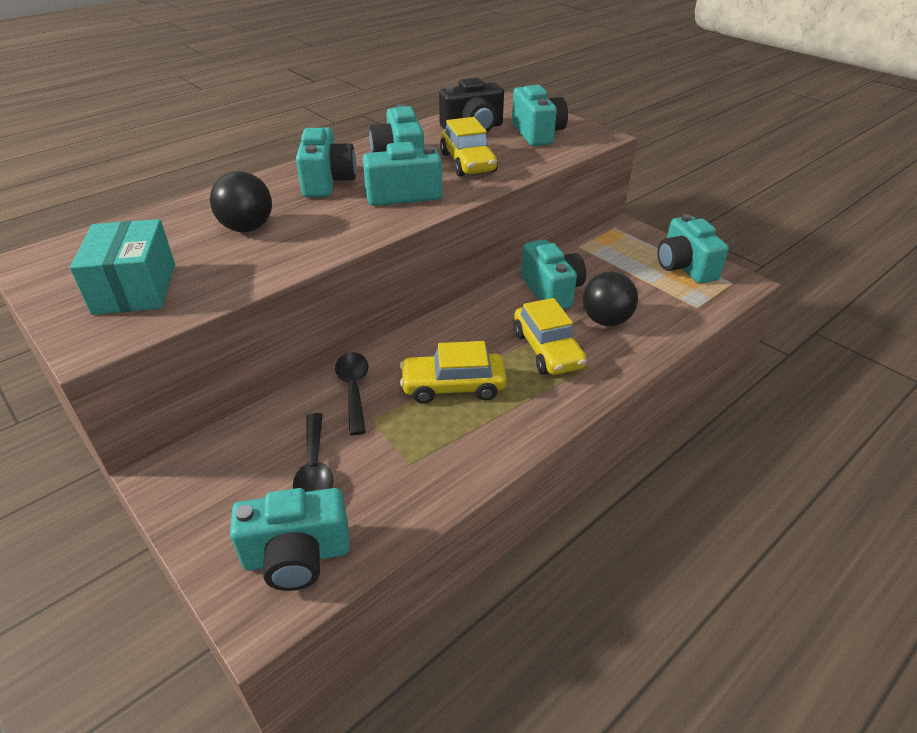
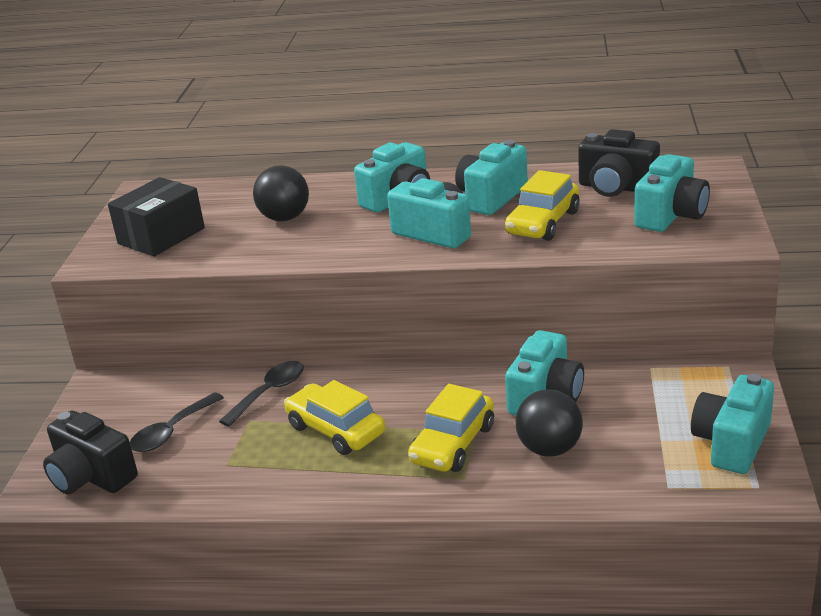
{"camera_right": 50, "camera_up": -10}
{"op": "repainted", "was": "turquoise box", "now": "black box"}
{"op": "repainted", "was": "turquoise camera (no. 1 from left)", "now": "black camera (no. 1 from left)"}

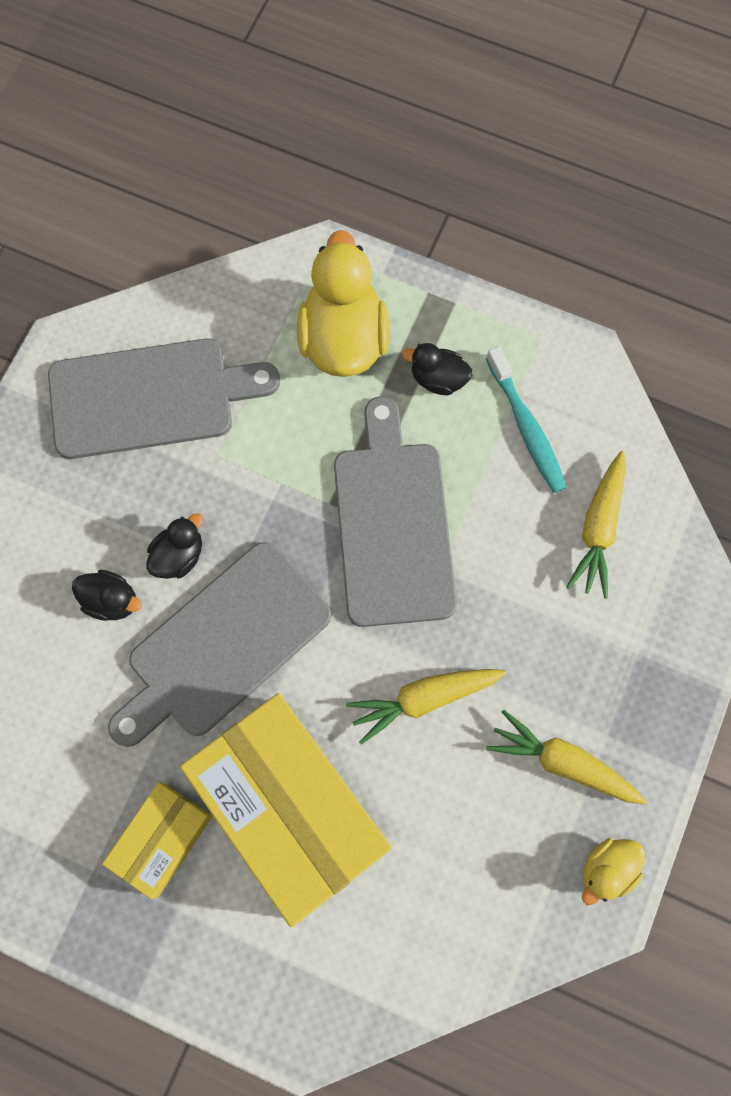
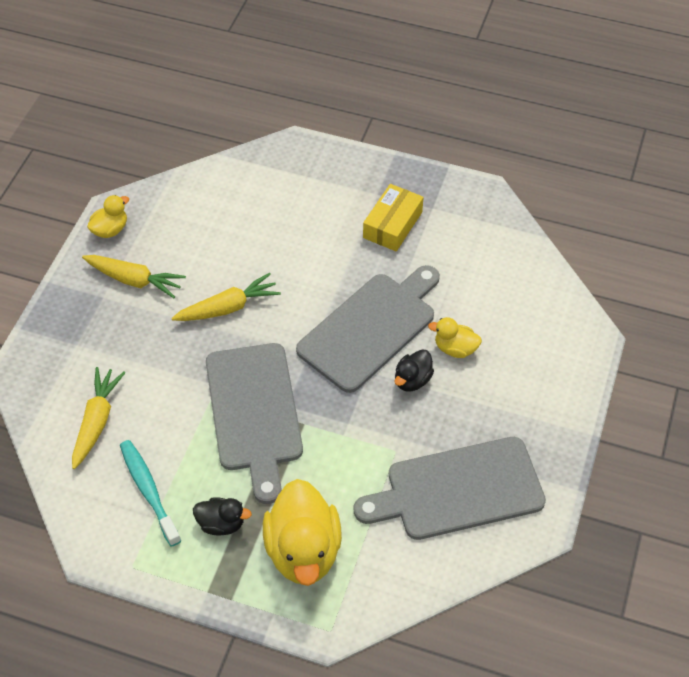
{"camera_right": 175, "camera_up": -20}
{"op": "repainted", "was": "black duck (no. 1 from left)", "now": "yellow duck (no. 3 from left)"}
{"op": "gone", "was": "yellow box (no. 2 from left)"}

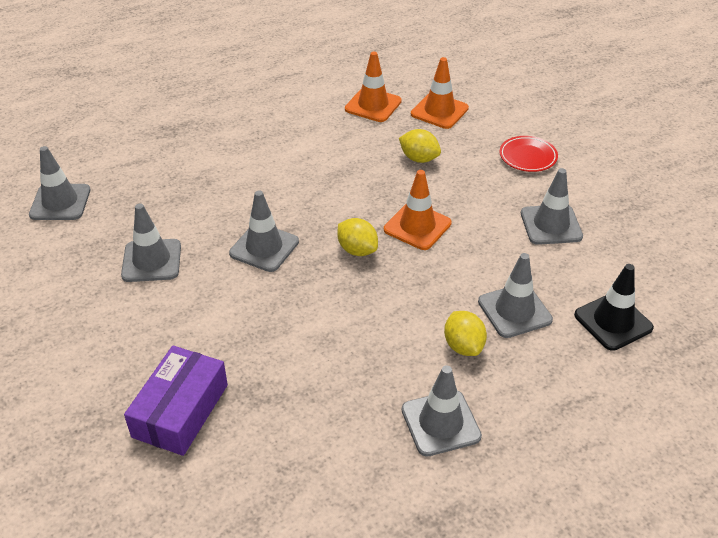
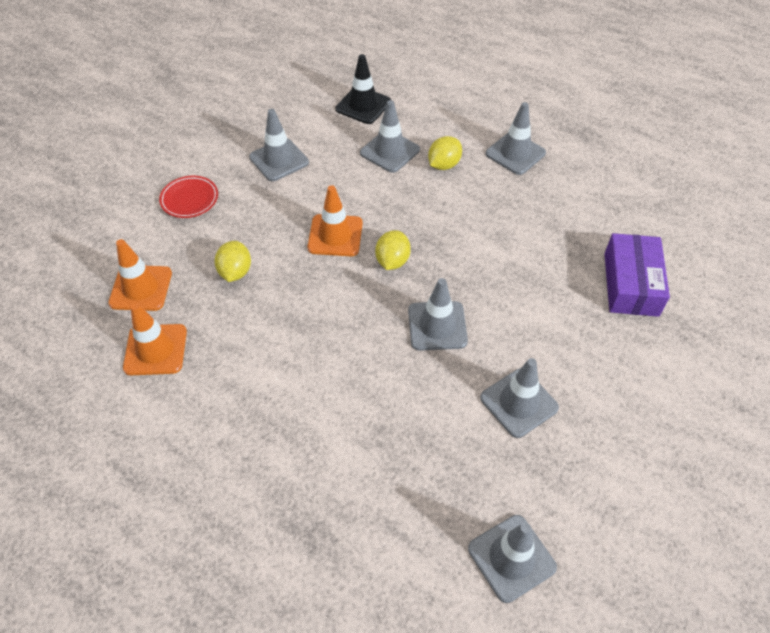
{"camera_right": -120, "camera_up": 10}
{"op": "rotated", "was": "purple box", "clockwise": -75}

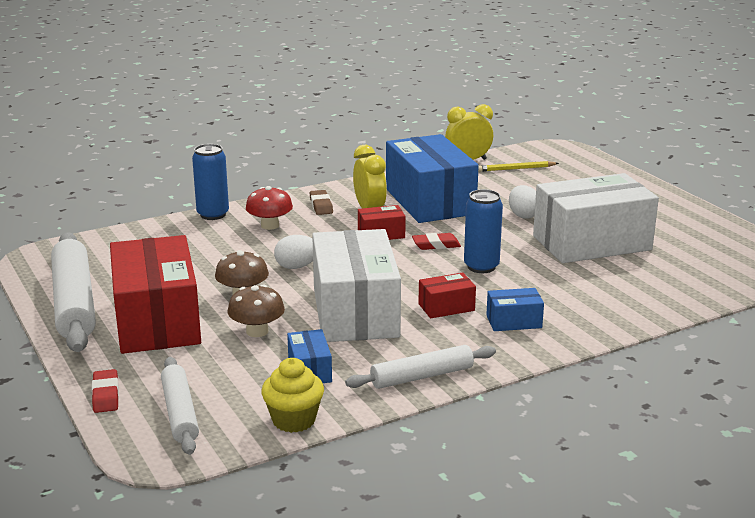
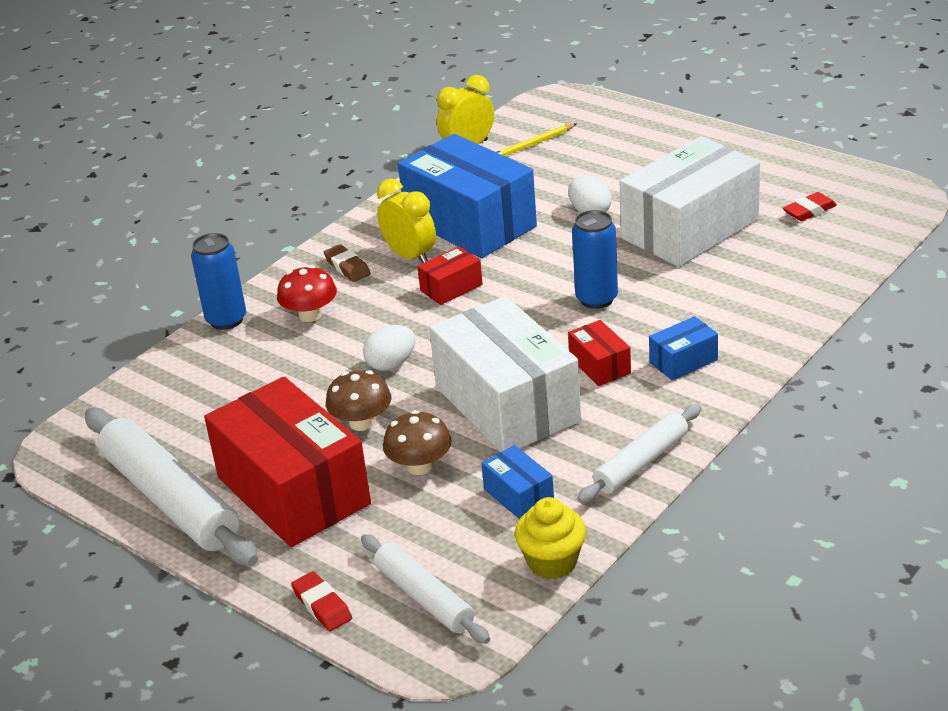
{"camera_right": -20, "camera_up": 10}
{"op": "shifted", "was": "red eraser (no. 2 from left)"}
{"op": "rotated", "was": "red box (no. 3 from left)", "clockwise": -75}

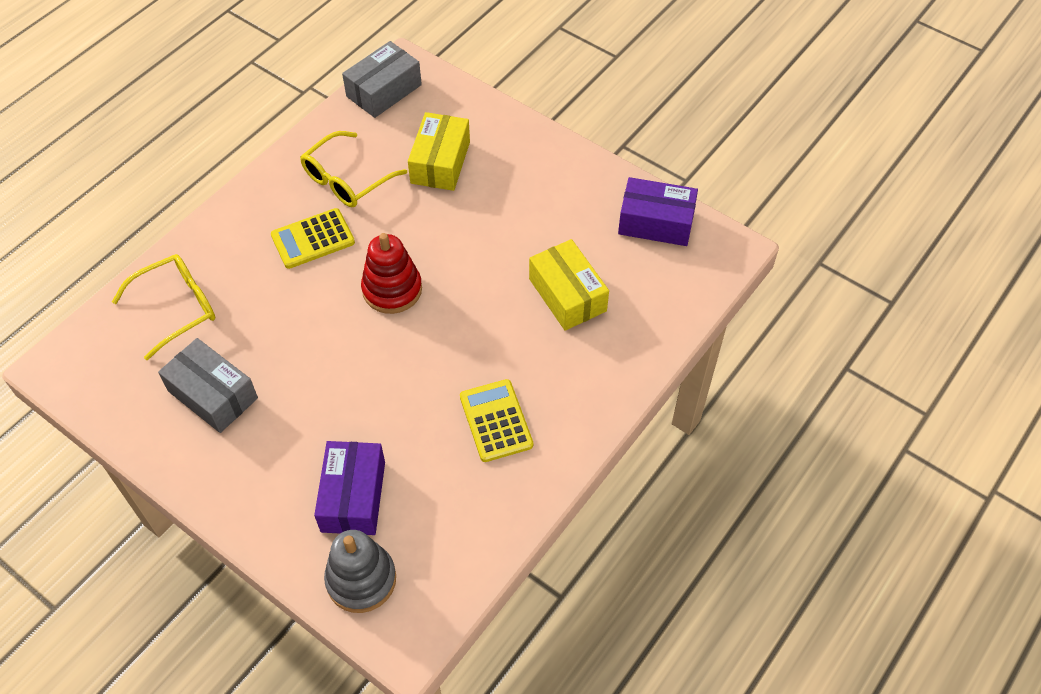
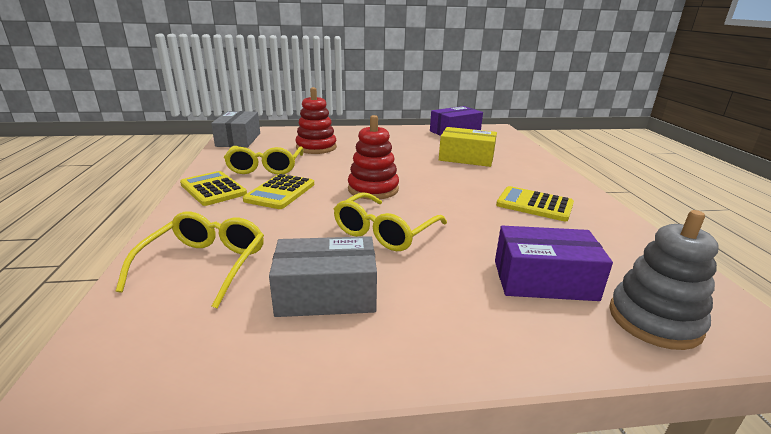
{"camera_right": -45, "camera_up": -30}
{"op": "rotated", "was": "purple box (no. 1 from left in the first image)", "clockwise": -45}
{"op": "swapped", "was": "yellow box (no. 1 from left)", "now": "red stacking toy (no. 1 from left)"}
{"op": "new", "now": "yellow calculator (no. 1 from left)"}
{"op": "new", "now": "yellow glasses (no. 3 from left)"}

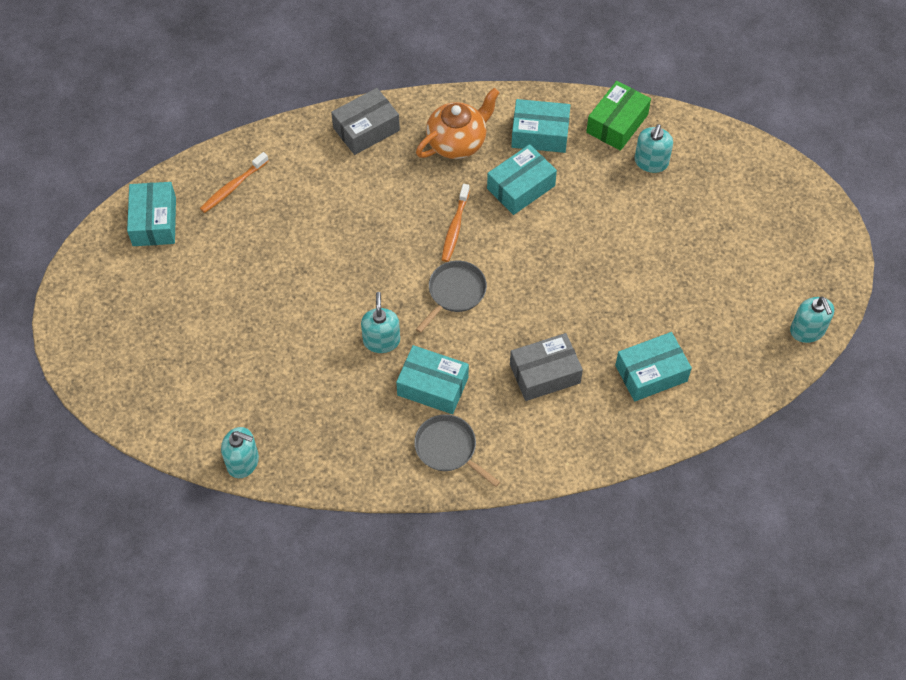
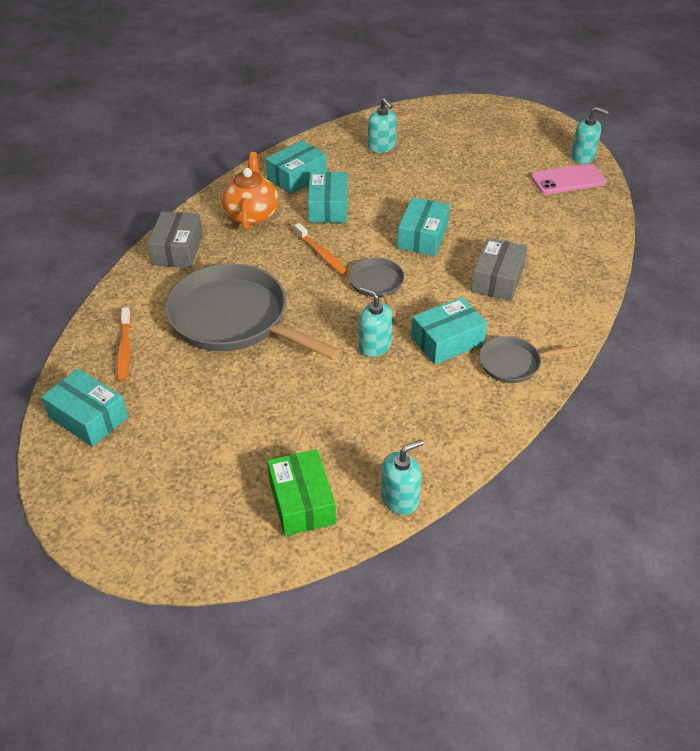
{"camera_right": -50, "camera_up": -15}
{"op": "shifted", "was": "green box"}
{"op": "shifted", "was": "turquoise box (no. 5 from left in the first image)", "now": "turquoise box (no. 4 from left)"}
{"op": "new", "now": "grey pan (no. 1 from left)"}
{"op": "new", "now": "pink phone"}

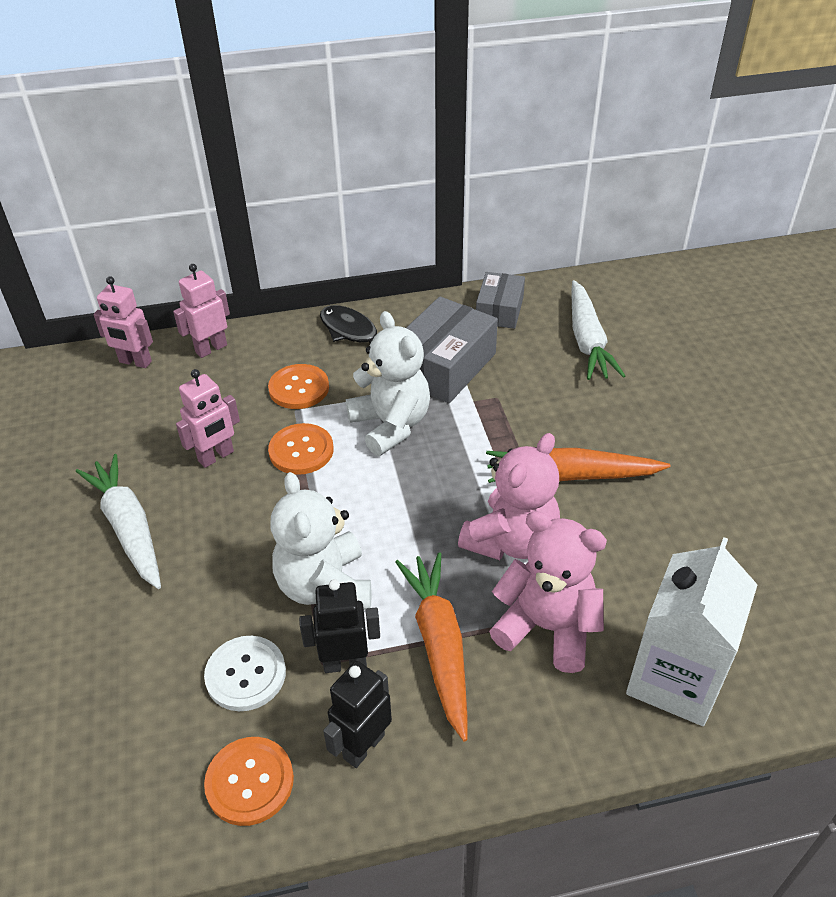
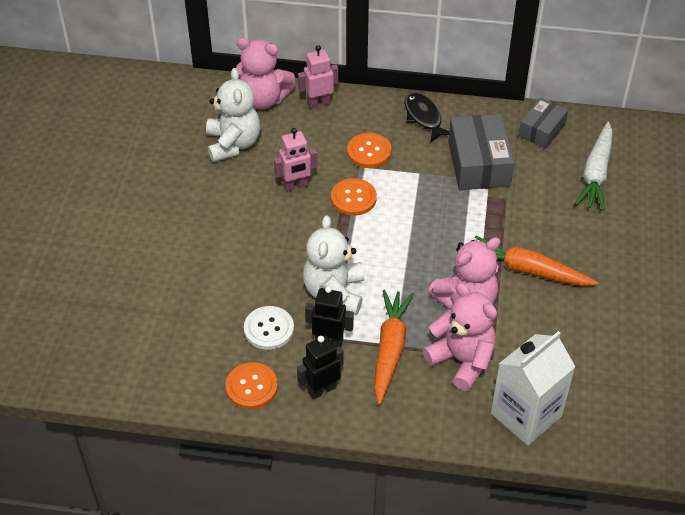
{"camera_right": 20, "camera_up": 5}
{"op": "gone", "was": "white carrot (no. 1 from left)"}
{"op": "swapped", "was": "pink robot (no. 1 from left)", "now": "pink teddy bear (no. 1 from left)"}
{"op": "shifted", "was": "white teddy bear (no. 2 from left in the first image)", "now": "white teddy bear (no. 1 from left)"}
{"op": "rotated", "was": "grey box (no. 1 from left)", "clockwise": -60}

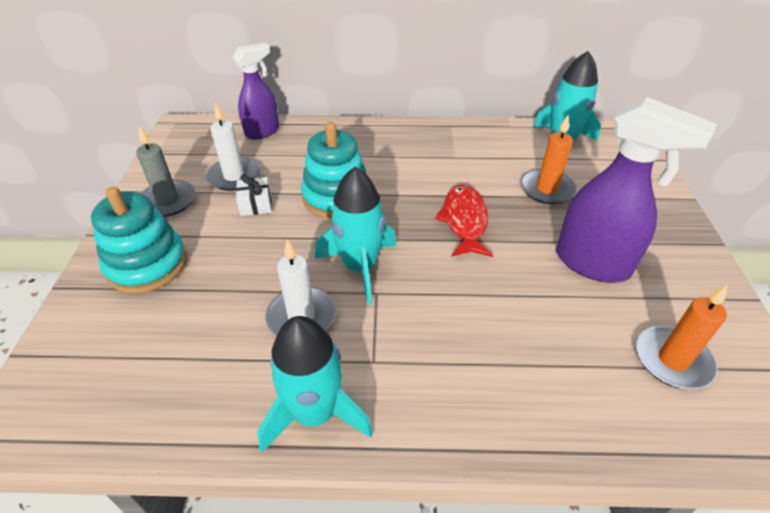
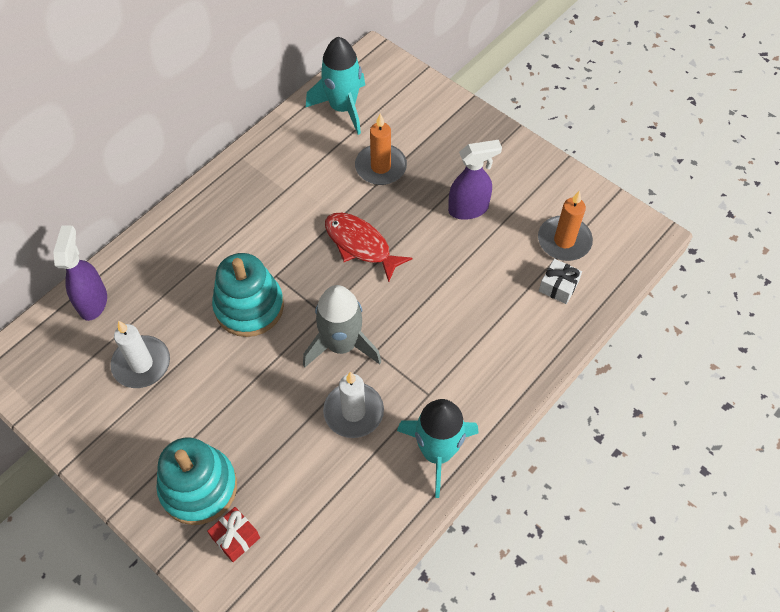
{"camera_right": -50, "camera_up": 15}
{"op": "gone", "was": "grey candle"}
{"op": "shifted", "was": "white gift"}
{"op": "repainted", "was": "turquoise rocket (no. 2 from left)", "now": "grey rocket"}
{"op": "scaled", "was": "purple spray bottle (no. 2 from left)", "ratio": 0.66}
{"op": "new", "now": "red gift"}

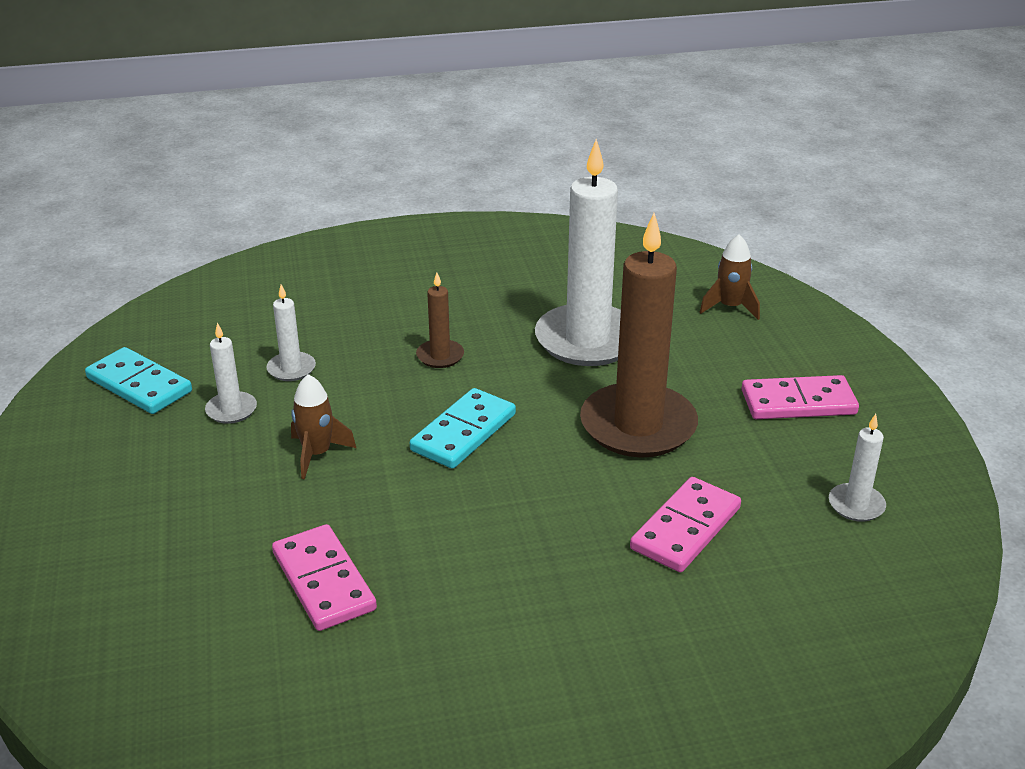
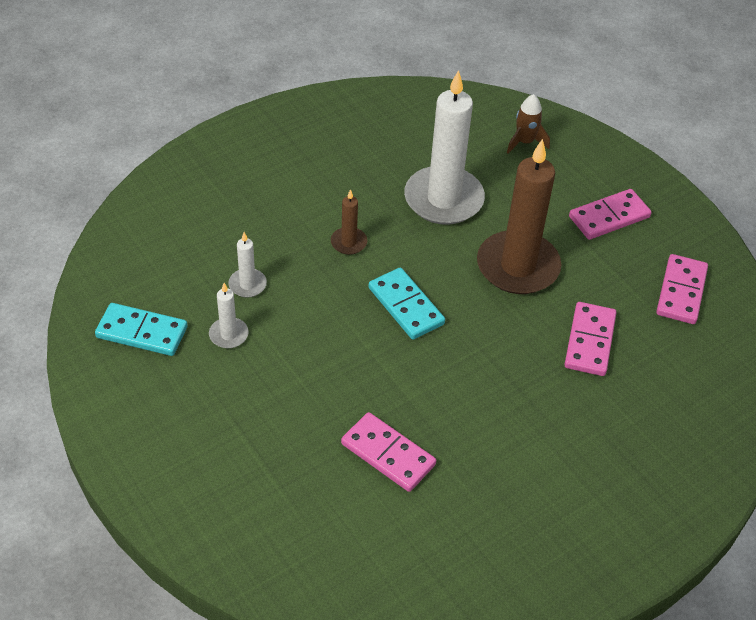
{"camera_right": -25, "camera_up": 15}
{"op": "gone", "was": "brown rocket (no. 1 from left)"}
{"op": "rotated", "was": "turquoise domino (no. 2 from left)", "clockwise": -45}
{"op": "swapped", "was": "white candle (no. 4 from left)", "now": "pink domino (no. 4 from left)"}

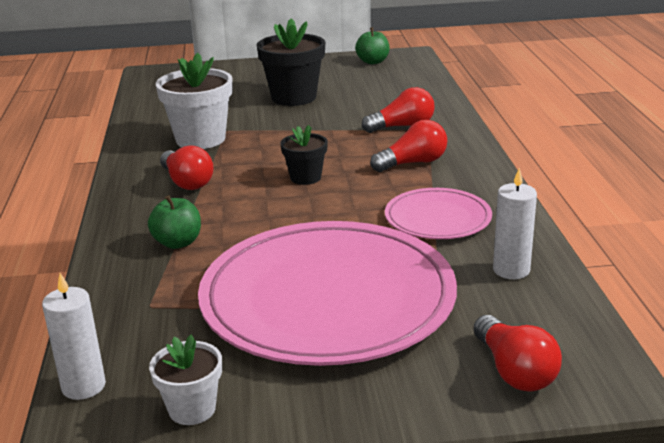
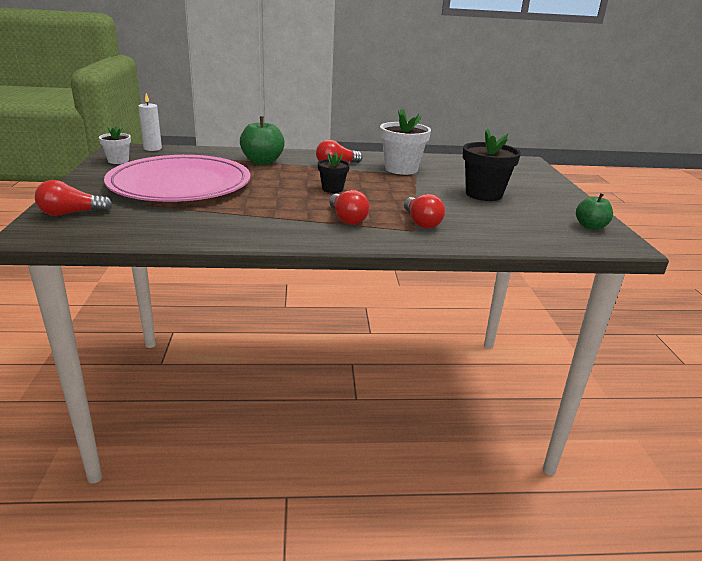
{"camera_right": 90, "camera_up": 0}
{"op": "scaled", "was": "green apple (no. 1 from left)", "ratio": 1.57}
{"op": "gone", "was": "pink plate (no. 2 from left)"}
{"op": "gone", "was": "white candle (no. 2 from left)"}

